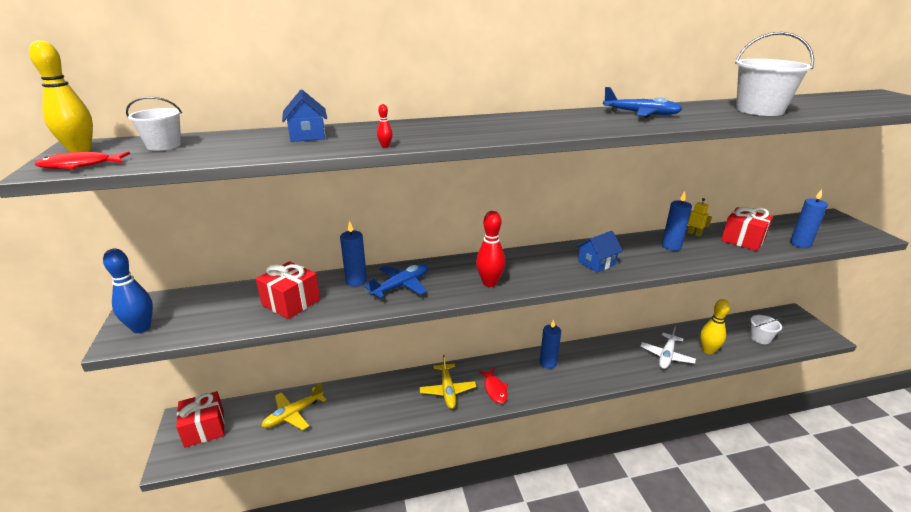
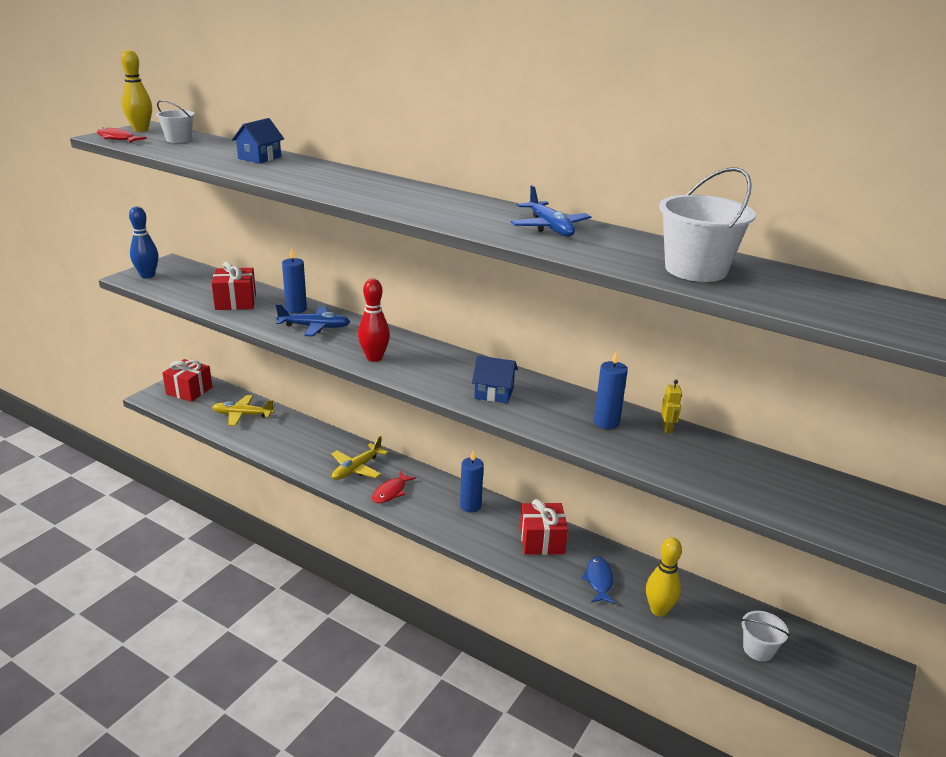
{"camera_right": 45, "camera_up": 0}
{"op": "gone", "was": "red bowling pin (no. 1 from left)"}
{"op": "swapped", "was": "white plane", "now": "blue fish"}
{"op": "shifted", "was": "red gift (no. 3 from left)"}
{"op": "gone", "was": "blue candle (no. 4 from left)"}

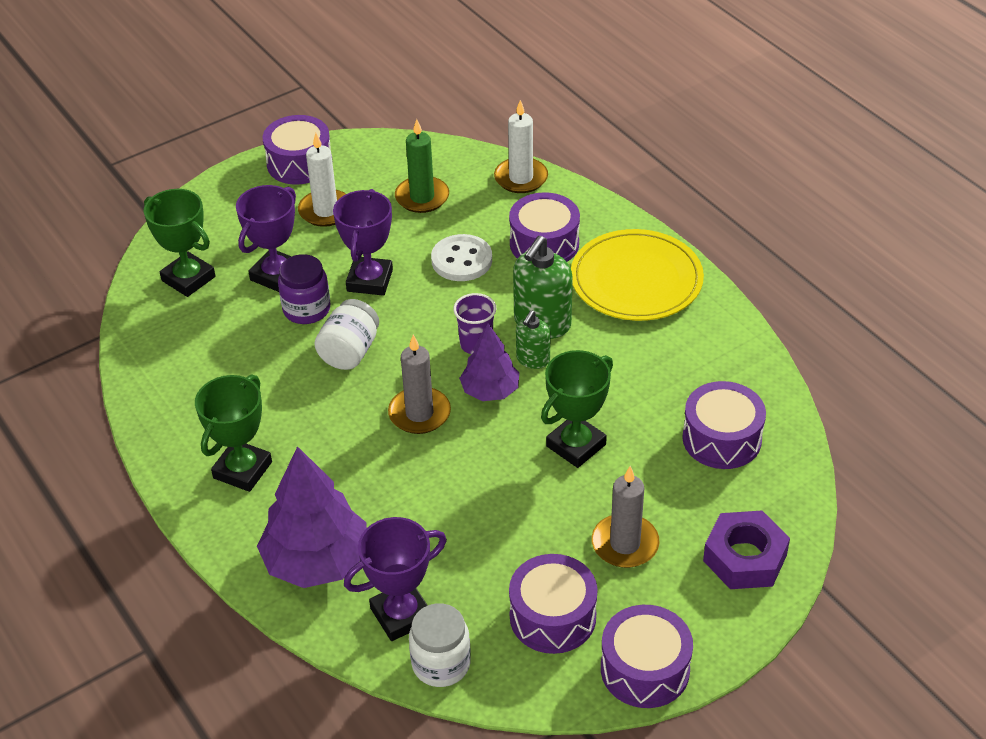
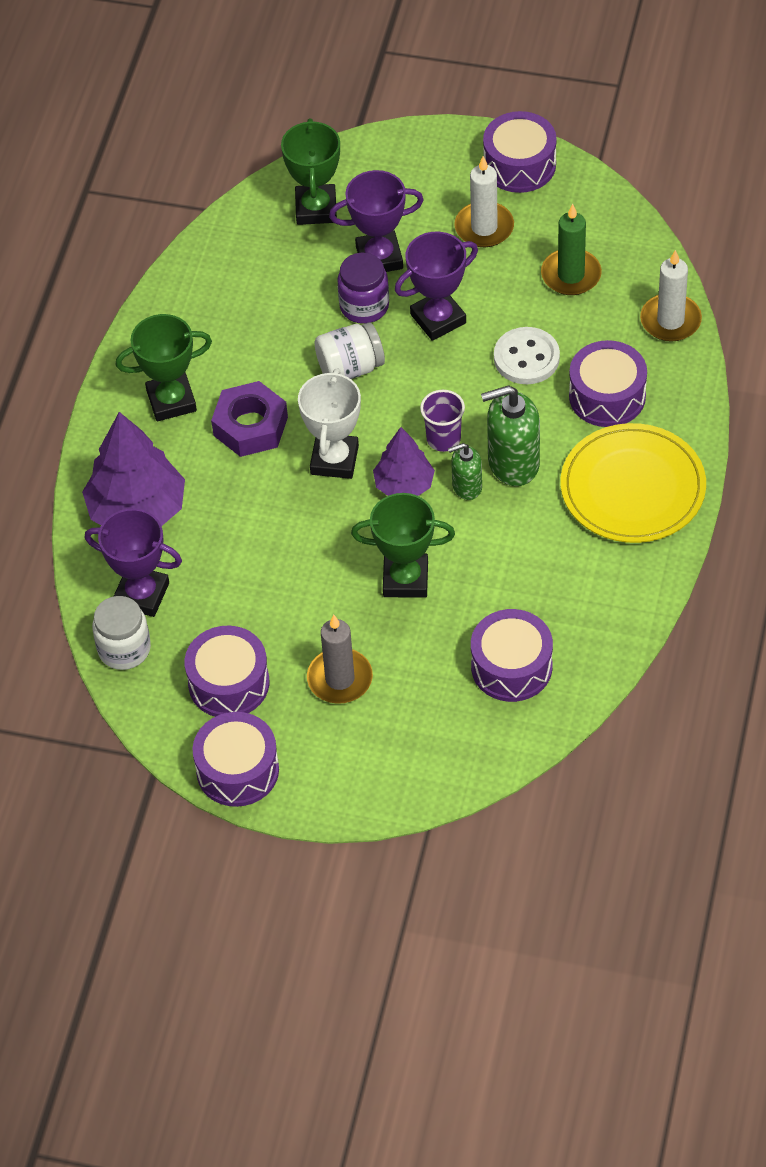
{"camera_right": 50, "camera_up": 10}
{"op": "swapped", "was": "grey candle (no. 1 from left)", "now": "white trophy"}
{"op": "shifted", "was": "purple nut"}

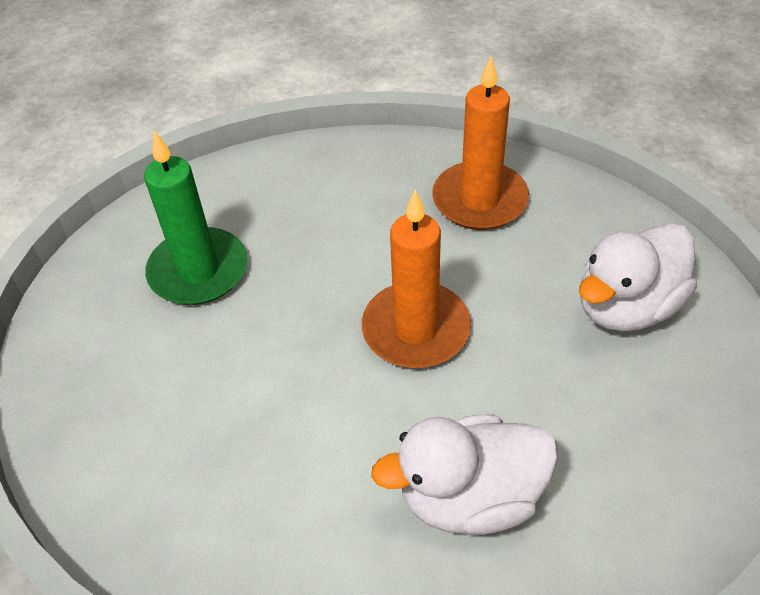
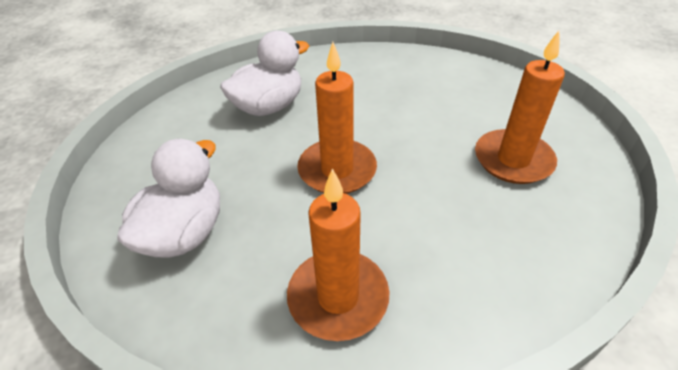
{"camera_right": 155, "camera_up": -5}
{"op": "repainted", "was": "green candle", "now": "orange candle (no. 3 from left)"}

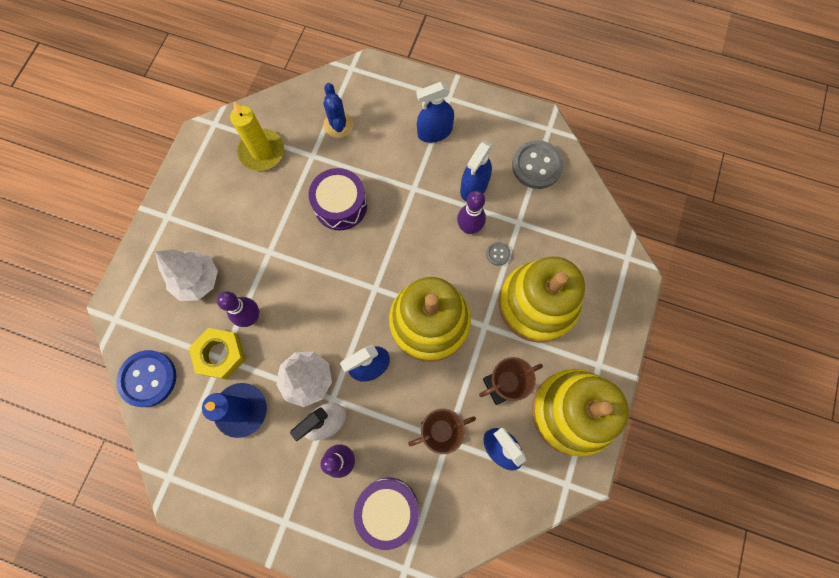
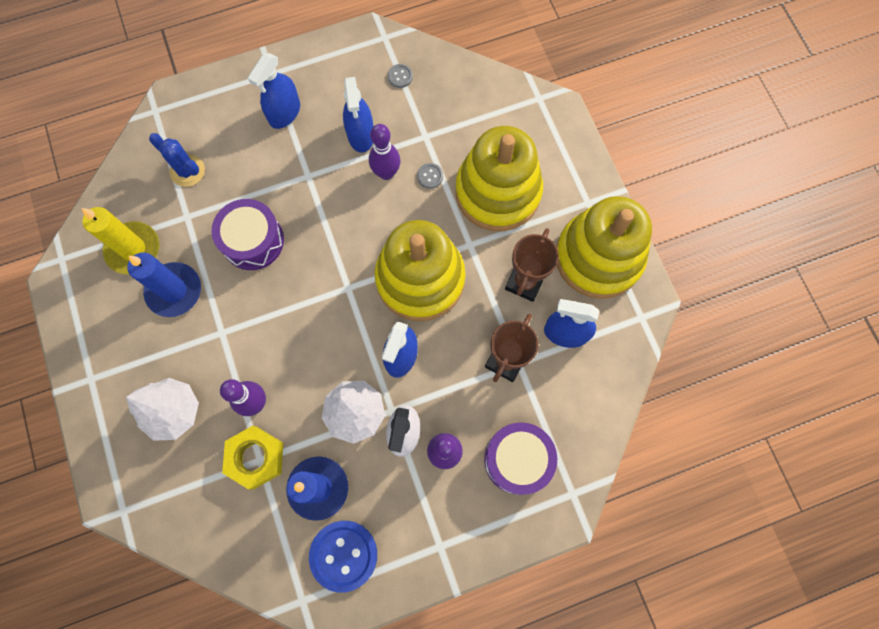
{"camera_right": -40, "camera_up": 0}
{"op": "shifted", "was": "blue button"}
{"op": "scaled", "was": "grey button (no. 2 from left in the first image)", "ratio": 0.45}
{"op": "new", "now": "blue candle (no. 1 from left)"}

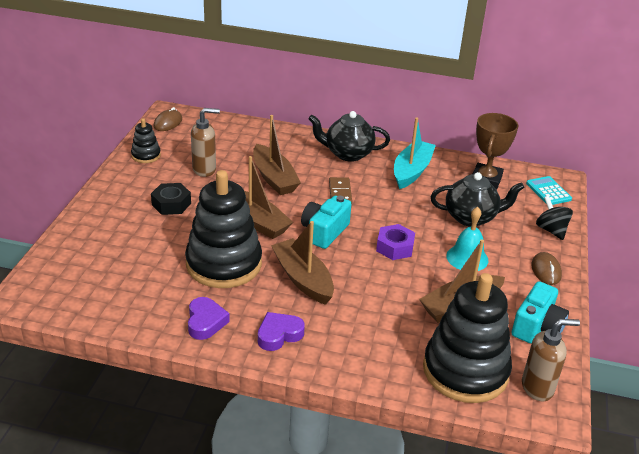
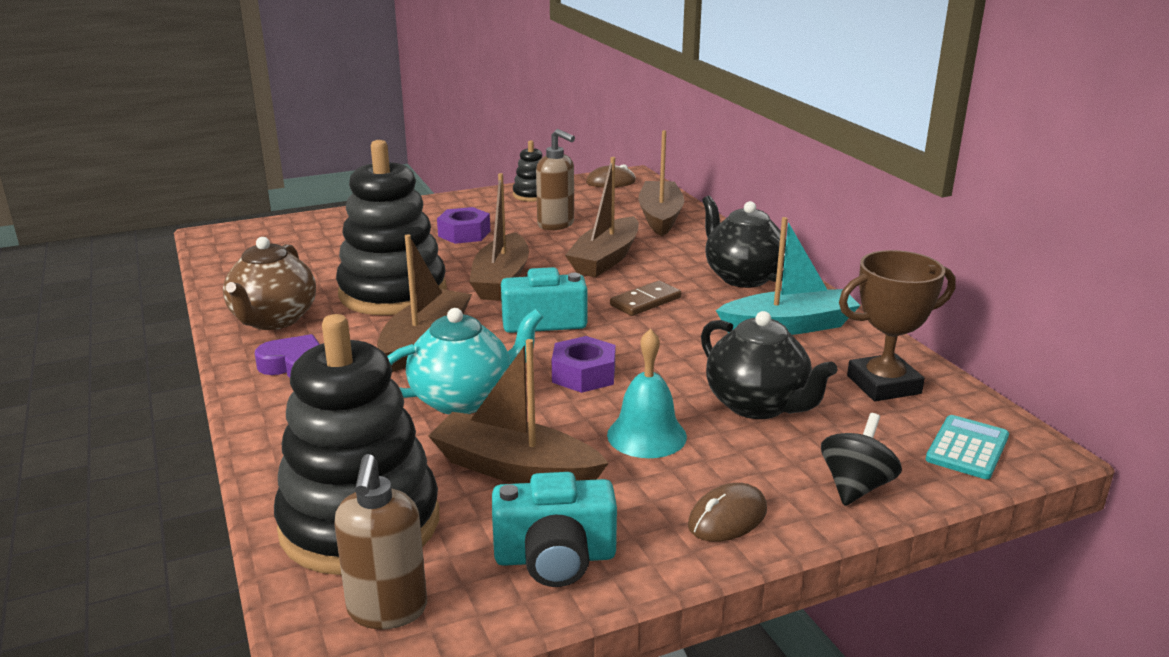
{"camera_right": 55, "camera_up": -10}
{"op": "repainted", "was": "black nut", "now": "purple nut (no. 1 from left)"}
{"op": "swapped", "was": "purple heart (no. 1 from left)", "now": "brown teapot"}
{"op": "rotated", "was": "brown soap dispenser (no. 2 from left in the first image)", "clockwise": 45}
{"op": "new", "now": "turquoise teapot"}
{"op": "new", "now": "brown boat (no. 5 from left)"}

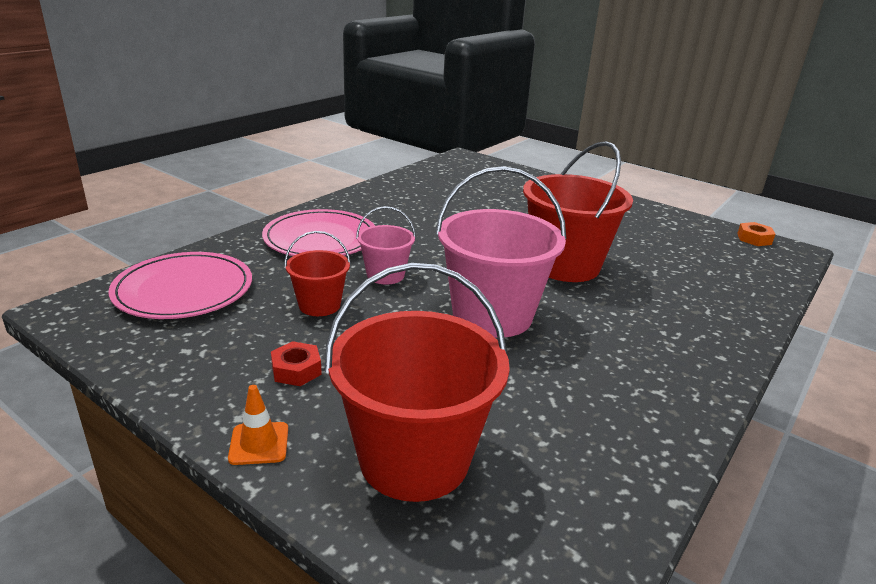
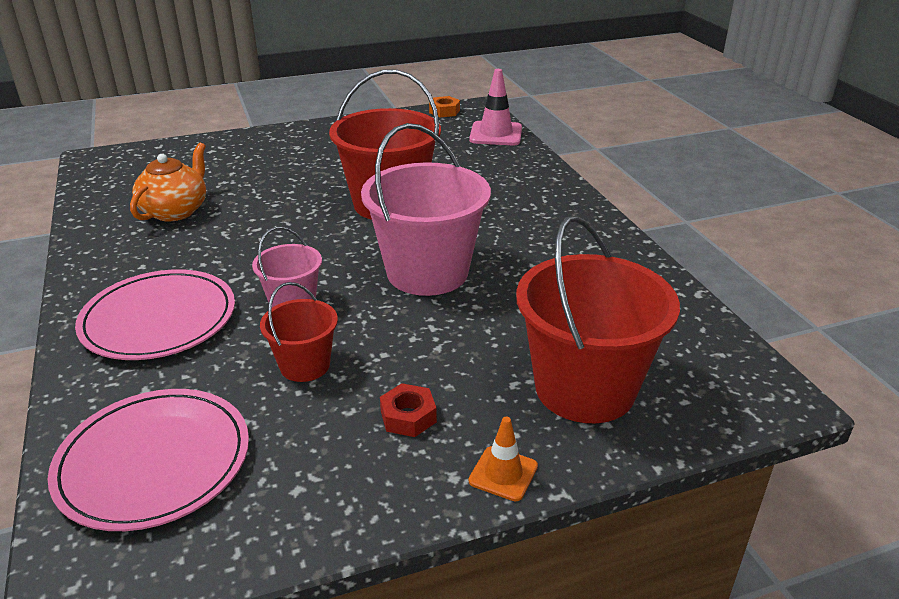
{"camera_right": -55, "camera_up": 5}
{"op": "new", "now": "orange teapot"}
{"op": "new", "now": "pink traffic cone"}

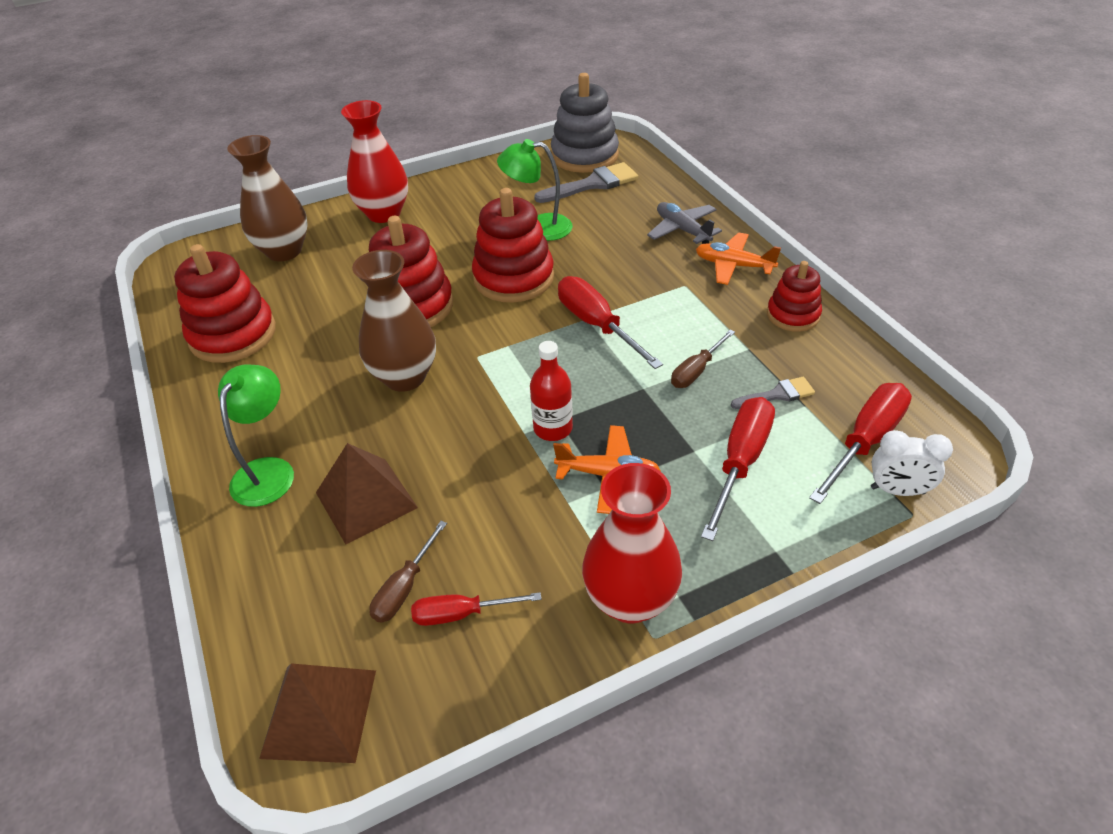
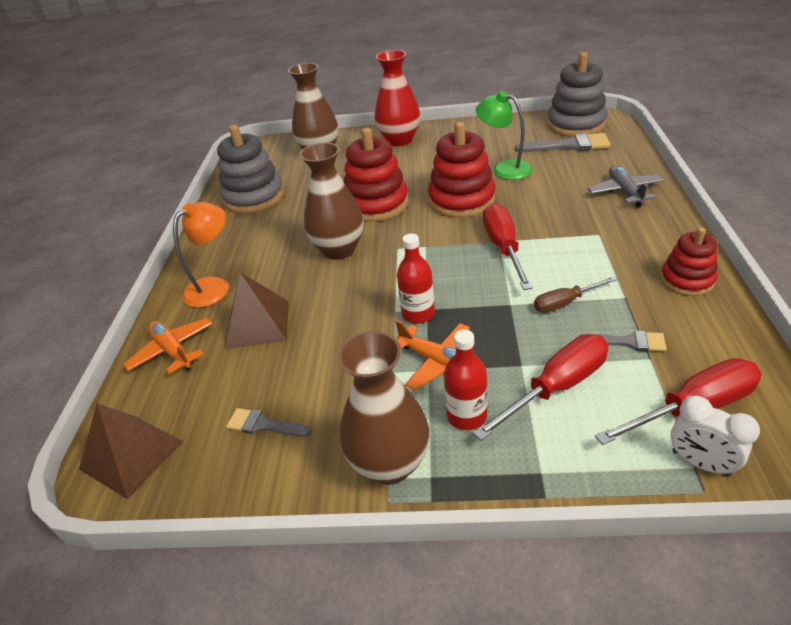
{"camera_right": 30, "camera_up": -5}
{"op": "repainted", "was": "red stacking toy (no. 1 from left)", "now": "grey stacking toy (no. 1 from left)"}
{"op": "repainted", "was": "green lamp (no. 1 from left)", "now": "orange lamp"}
{"op": "gone", "was": "brown screwdriver (no. 1 from left)"}
{"op": "swapped", "was": "red screwdriver (no. 1 from left)", "now": "grey brush (no. 1 from left)"}
{"op": "repainted", "was": "red vase (no. 2 from left)", "now": "brown vase (no. 3 from left)"}
{"op": "shifted", "was": "orange plane (no. 2 from left in the first image)", "now": "orange plane (no. 1 from left)"}
{"op": "new", "now": "red bottle (no. 2 from left)"}

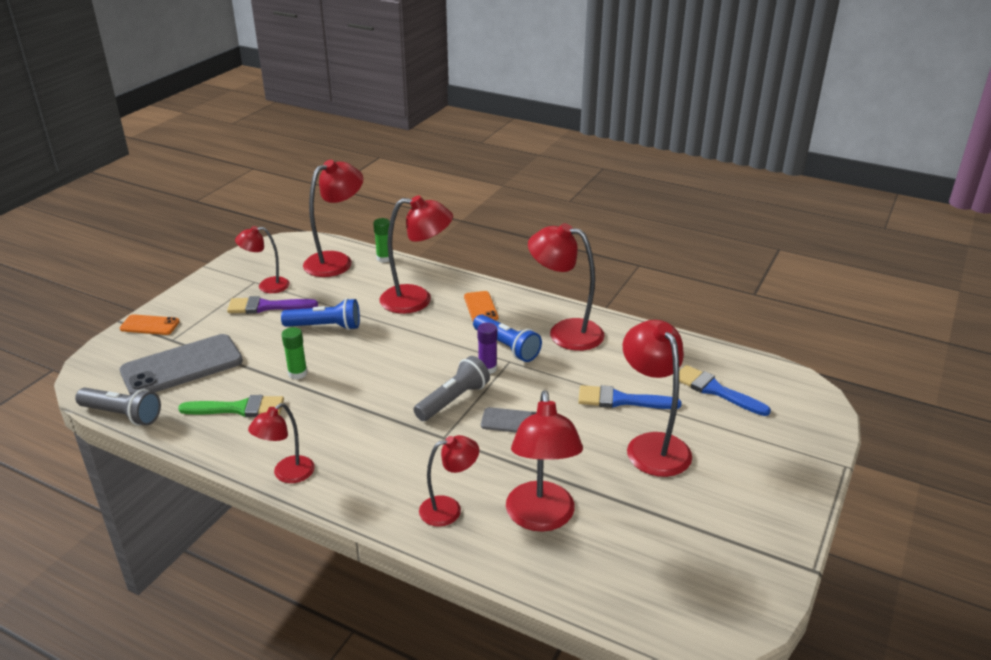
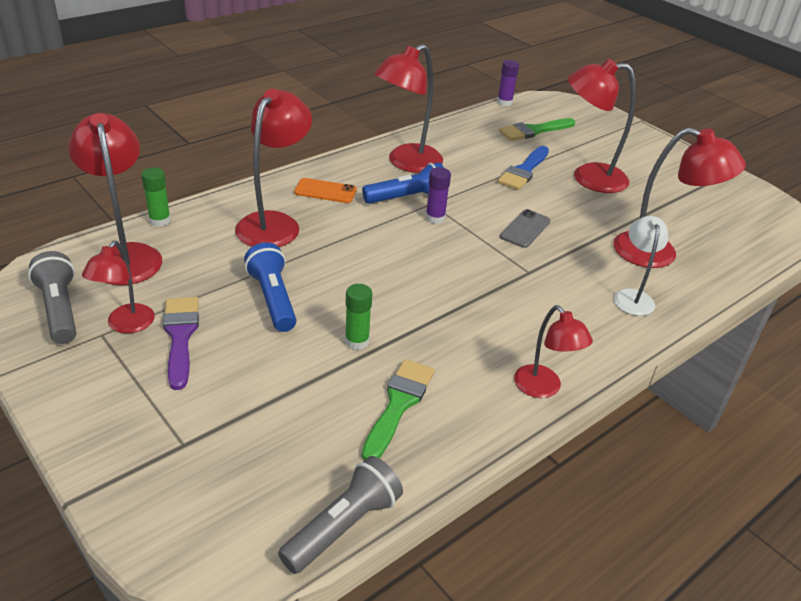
{"camera_right": -70, "camera_up": 5}
{"op": "gone", "was": "orange phone (no. 1 from left)"}
{"op": "gone", "was": "grey phone (no. 1 from left)"}
{"op": "rotated", "was": "purple brush", "clockwise": 150}
{"op": "rotated", "was": "blue flashlight (no. 1 from left)", "clockwise": -45}
{"op": "shifted", "was": "grey flashlight (no. 2 from left in the first image)", "now": "grey flashlight (no. 1 from left)"}
{"op": "repainted", "was": "red lamp (no. 5 from left)", "now": "white lamp"}
{"op": "repainted", "was": "blue brush (no. 2 from left)", "now": "green brush (no. 2 from left)"}
{"op": "new", "now": "purple glue stick (no. 2 from left)"}

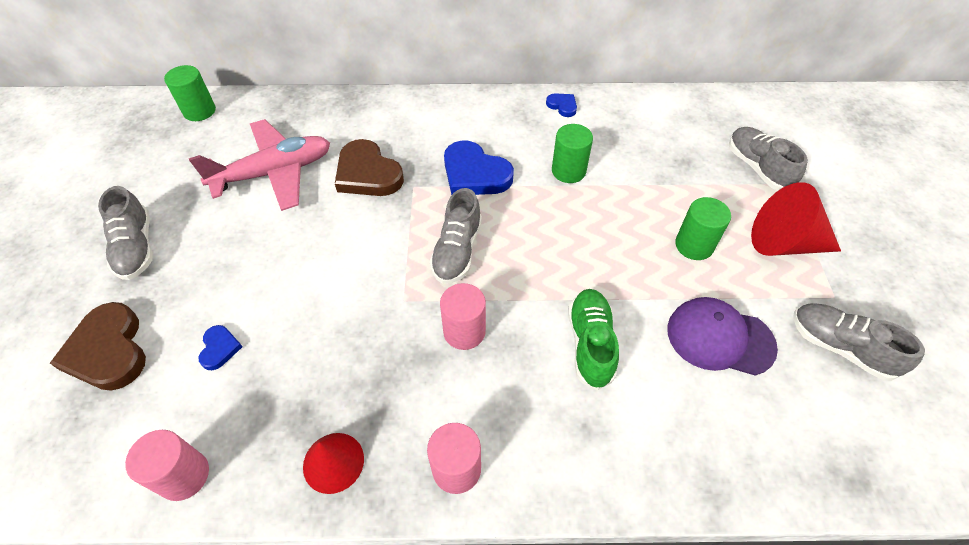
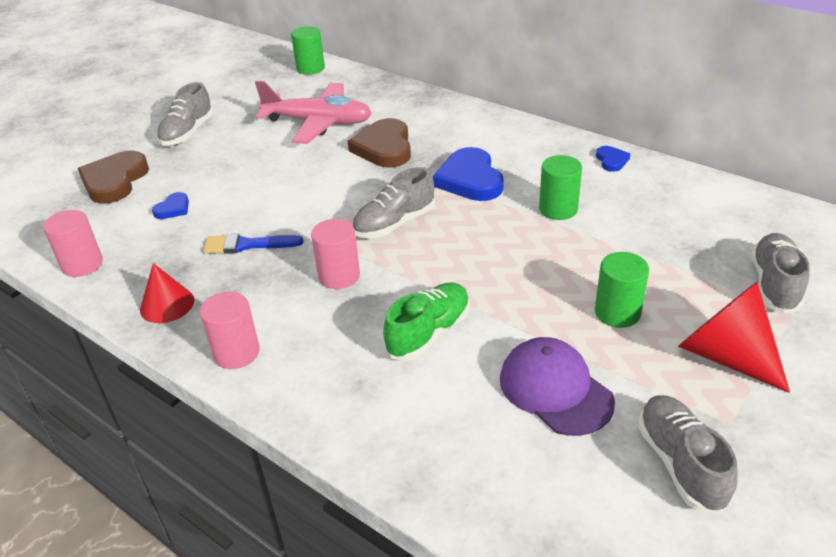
{"camera_right": 40, "camera_up": -15}
{"op": "new", "now": "blue brush"}

